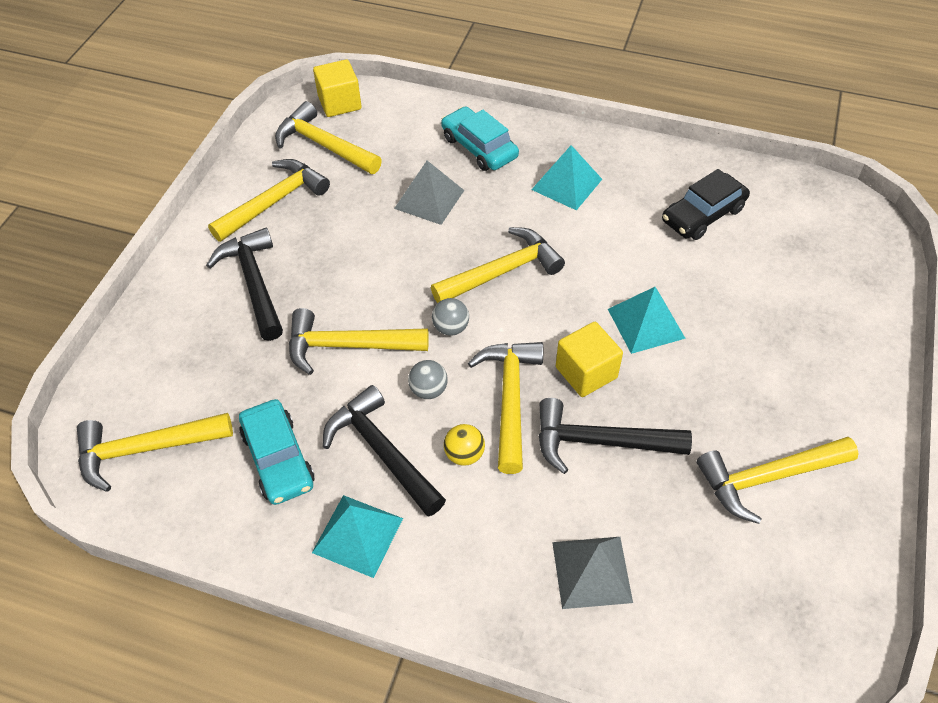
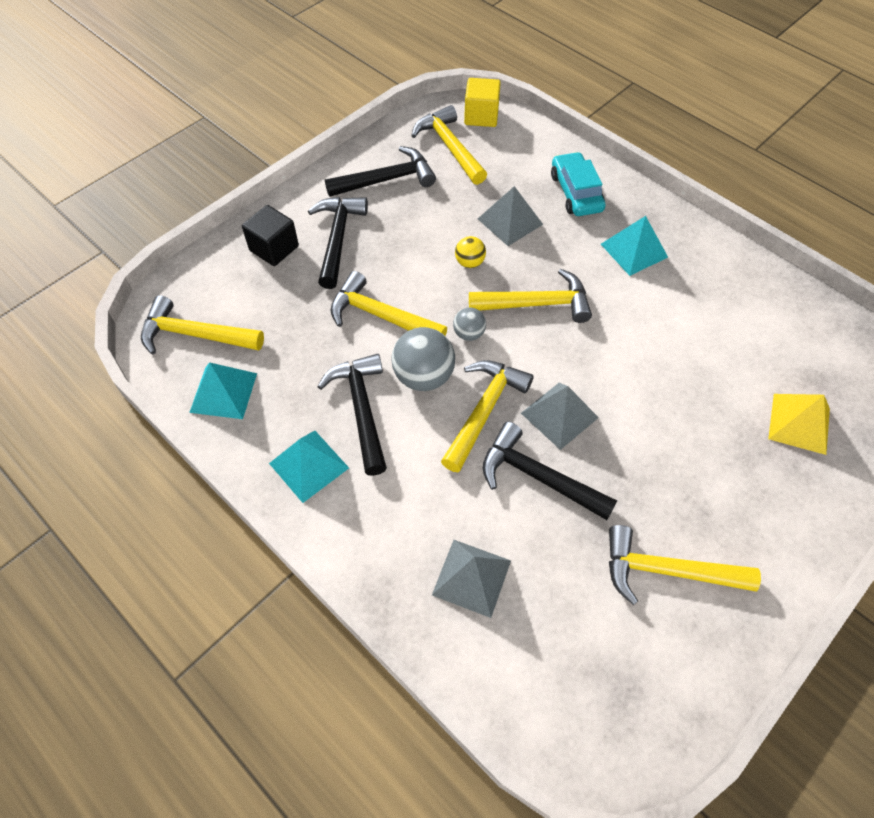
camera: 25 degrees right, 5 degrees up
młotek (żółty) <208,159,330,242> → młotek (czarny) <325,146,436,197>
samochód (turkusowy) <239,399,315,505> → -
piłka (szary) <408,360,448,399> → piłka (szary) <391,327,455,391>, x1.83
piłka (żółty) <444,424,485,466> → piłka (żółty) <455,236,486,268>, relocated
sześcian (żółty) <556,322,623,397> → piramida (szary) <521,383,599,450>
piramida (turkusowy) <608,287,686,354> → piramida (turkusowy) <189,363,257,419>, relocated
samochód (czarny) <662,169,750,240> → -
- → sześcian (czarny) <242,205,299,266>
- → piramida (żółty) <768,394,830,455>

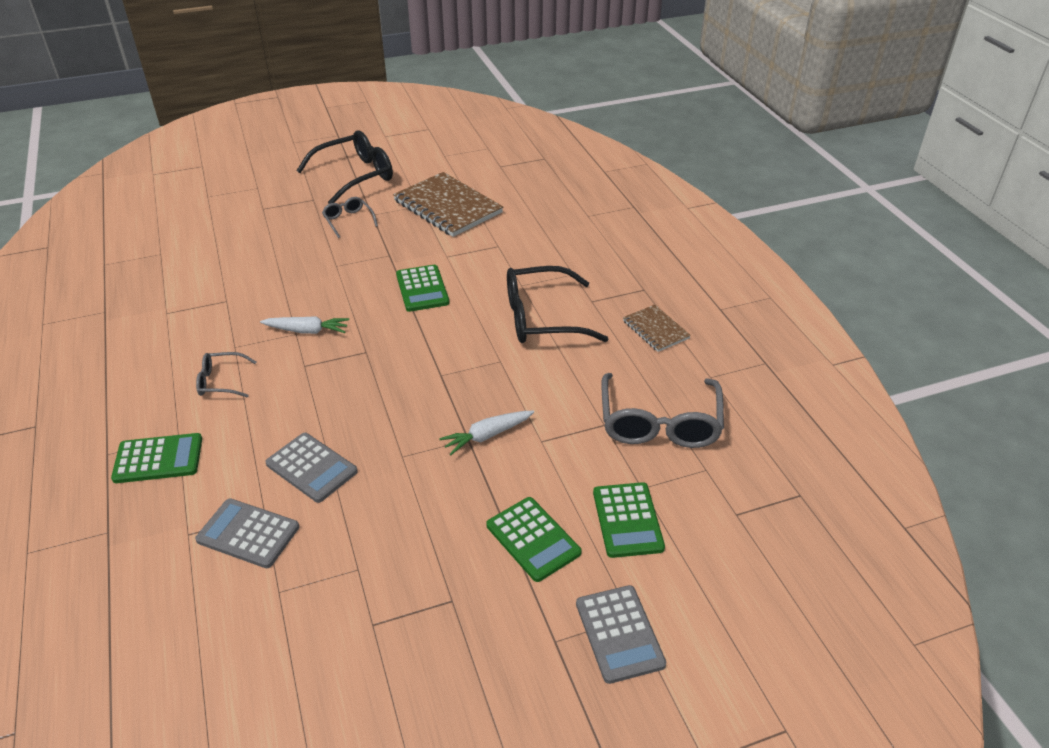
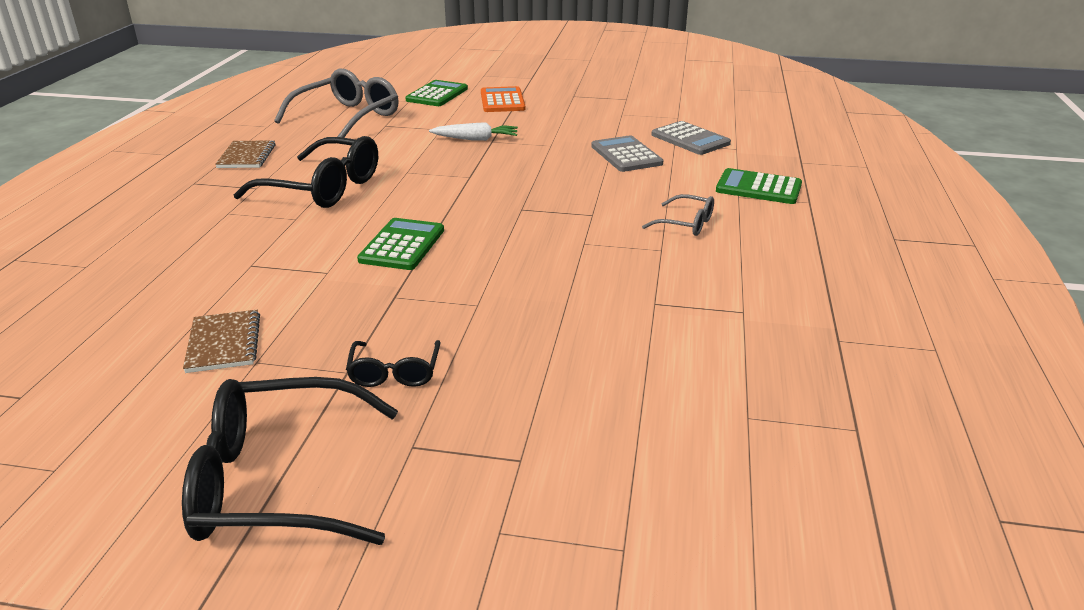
camera: 150 degrees left, 10 degrees down
marchewka (biały) <260,316,349,334> → -
okulary (szary) <322,197,378,238> → okulary (czarny) <346,340,441,387>
zeszyt (brązowy) <393,172,503,237> → zeszyt (brązowy) <183,310,260,373>, x0.52
kalkulator (zielony) <486,497,582,582> → kalkulator (pomarańczowy) <481,86,525,112>
kalkulator (szary) <576,585,666,684> → -

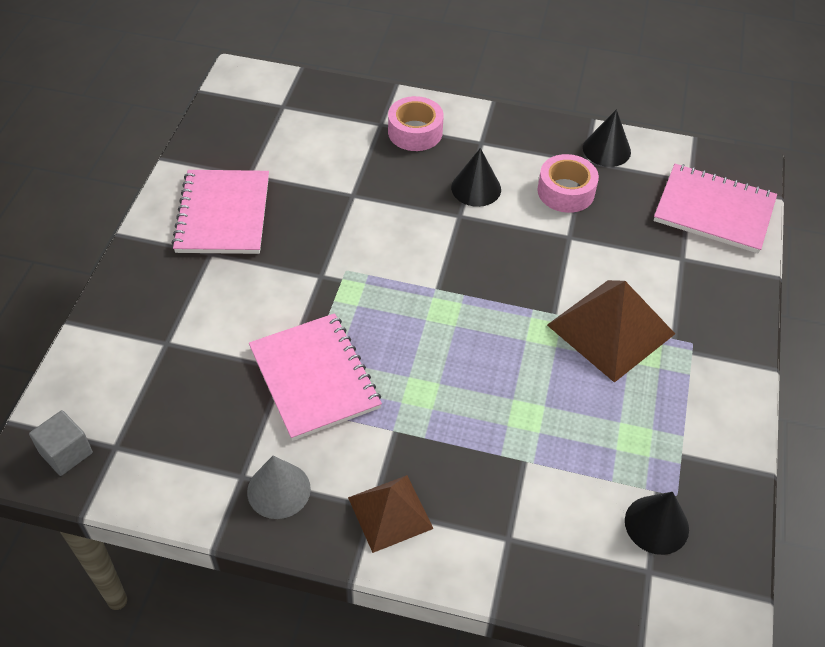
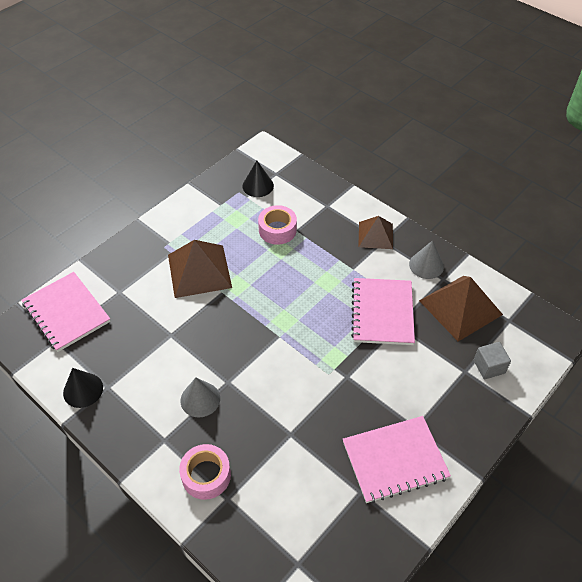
camera: 150 degrees left, 0 degrees up
sześcian (szary) <29,410,93,476> → sześcian (szary) <474,342,511,379>, relocated
zeszyt (różowy) <171,170,269,254> → zeszyt (różowy) <343,416,451,503>, 45 degrees clockwise
stożek (czarny) <451,148,501,207> → stożek (szary) <180,378,220,418>
taśma klejąca (różowy) <537,154,599,213> → taśma klejąca (różowy) <258,205,297,245>, relocated
- → piramida (brązowy) <419,276,503,342>

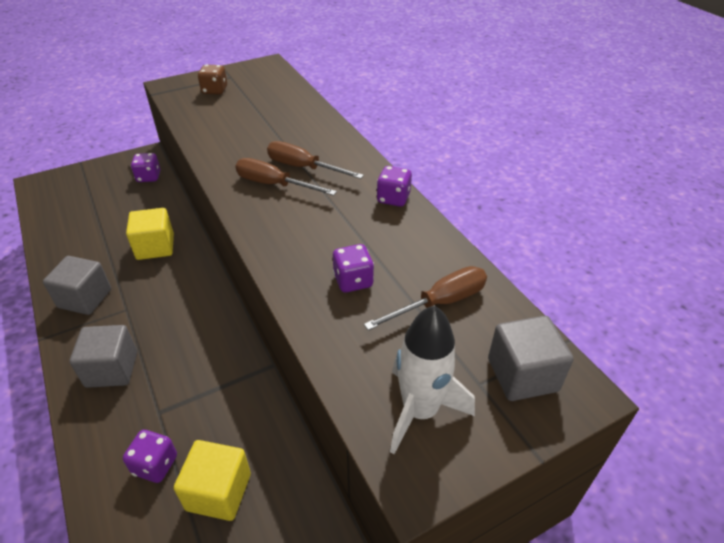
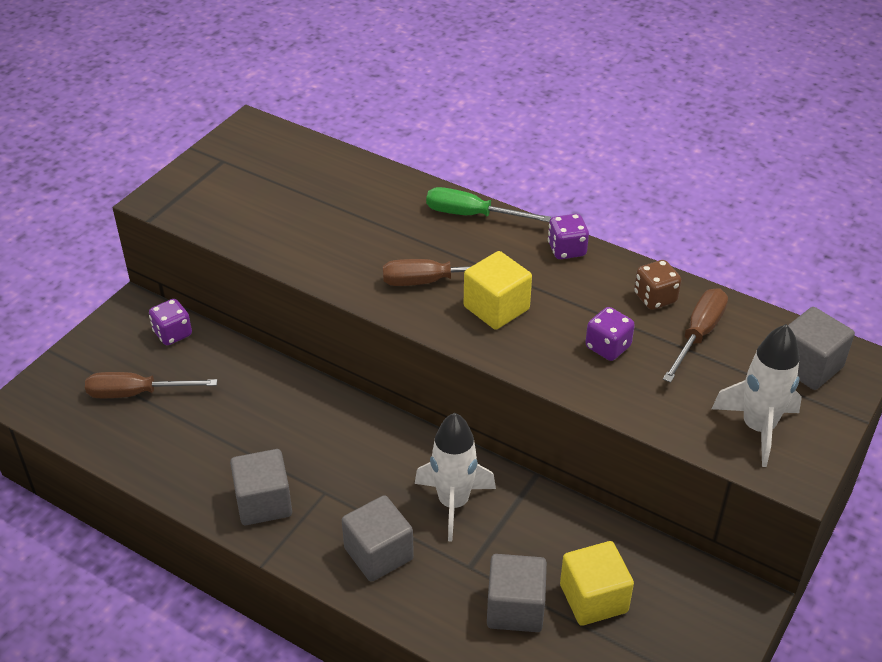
camera: 30 degrees left, 0 degrees up
kostka do gry (fioletowy) <123,430,177,483> → sześcian (szary) <487,554,547,632>
sześcian (żółty) <126,208,174,260> → sześcian (żółty) <464,251,532,330>, relocated
kostka do gry (brązowy) <198,64,227,95> → kostka do gry (brązowy) <634,260,682,310>, relocated
śrubokręt (brązowy) <267,141,364,179> → śrubokręt (brązowy) <85,372,217,398>, relocated
- → rakieta (biały) <415,413,496,542>
- → śrubokręt (zielony) <426,187,551,222>

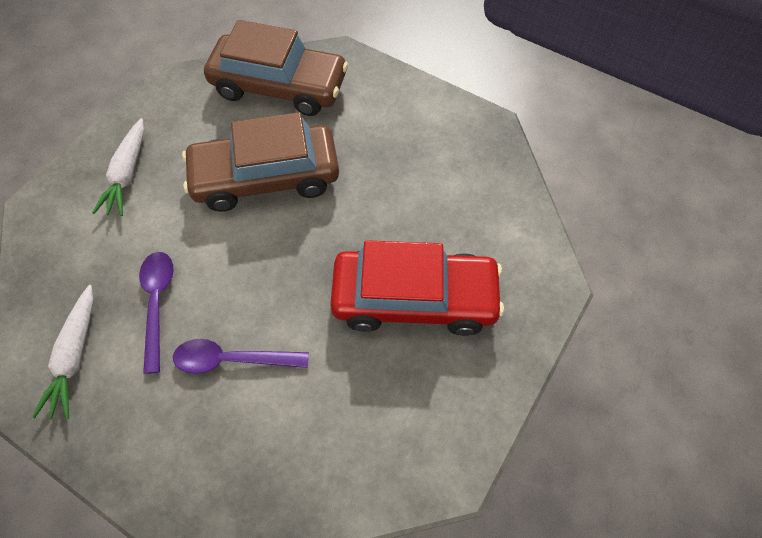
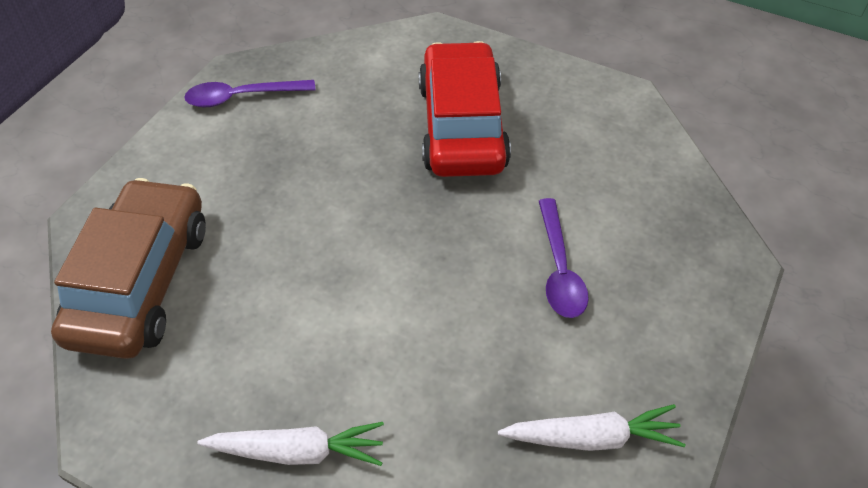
camera: 95 degrees left, 10 degrees down
łyżka (fioletowy) <139,252,174,374> → łyżka (fioletowy) <184,80,316,107>, relocated
samochód (brązowy) <182,112,339,212> → -

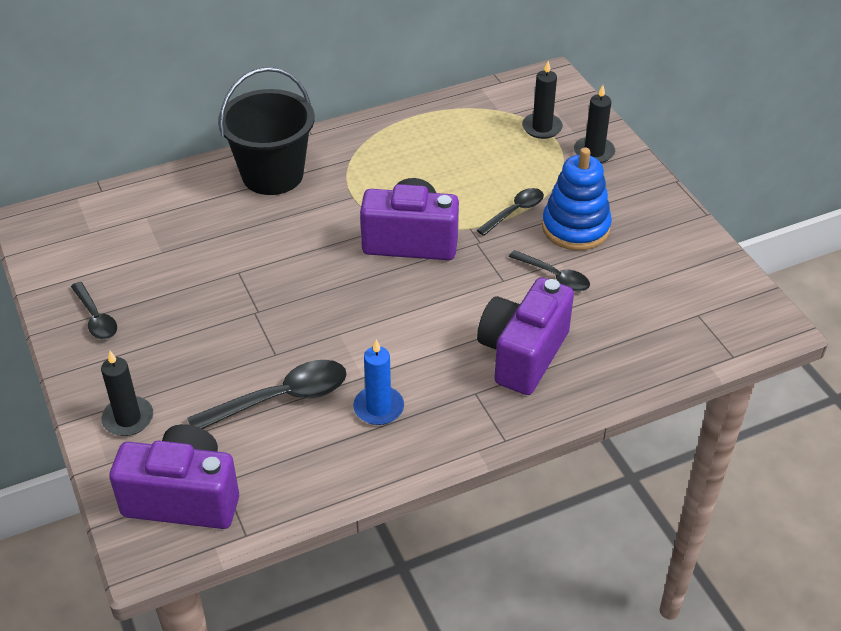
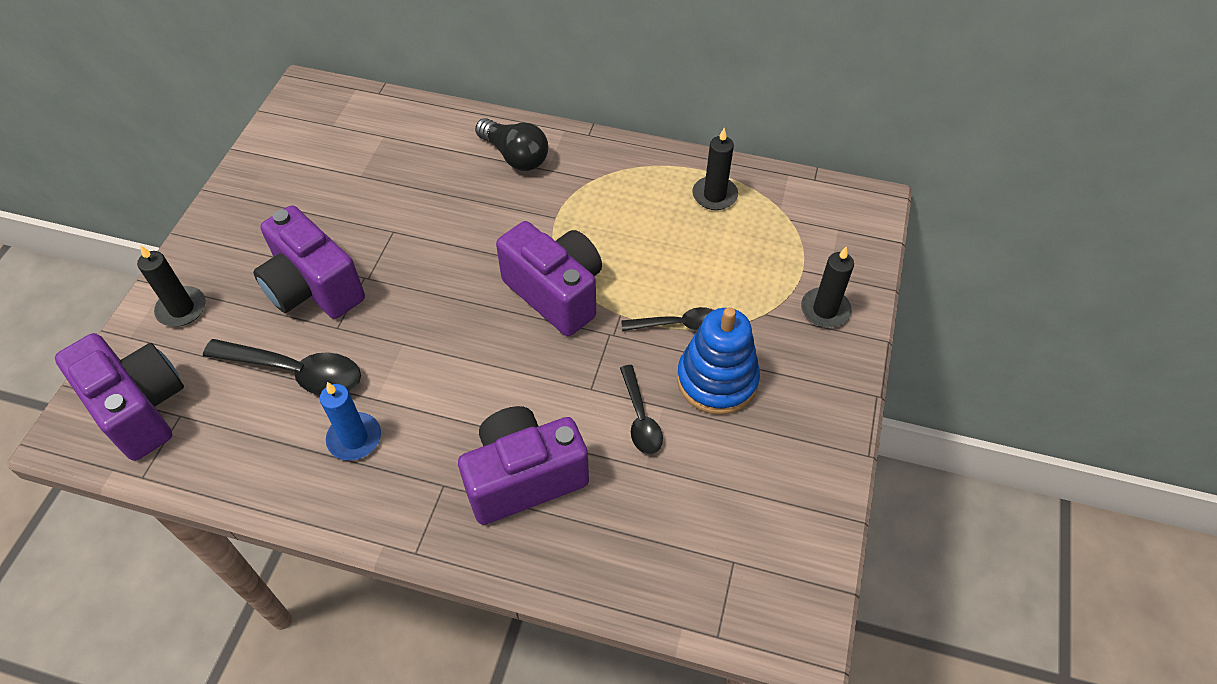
camera: 40 degrees right, 10 degrees up
łyżka (czarny) <71,282,117,339> → -
wiadro (czarny) <218,67,315,195> → żarówka (czarny) <475,118,548,171>
świeca (czarny) <522,61,563,139> → świeca (czarny) <692,128,738,210>, relocated
- → aparat fotograficzny (fioletowy) <253,205,365,319>

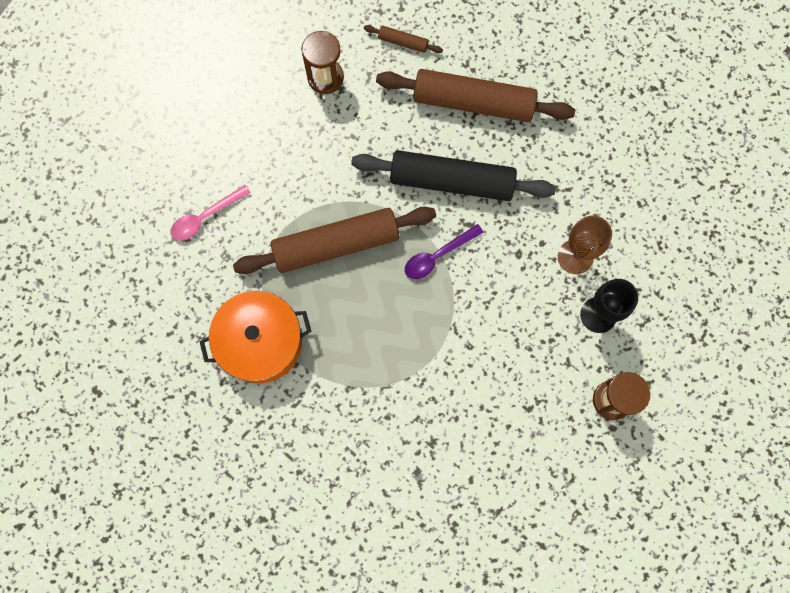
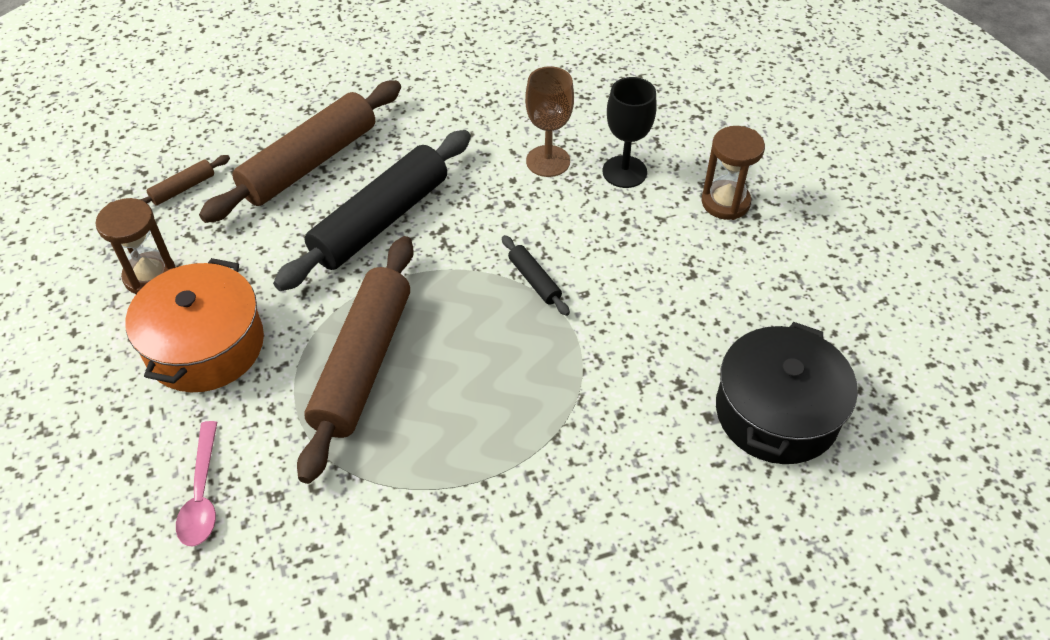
camera: 60 degrees left, 25 degrees down
garnek (pomarańczowy) <199,291,312,383> → garnek (pomarańczowy) <125,258,264,392>, relocated
łyżka (fioletowy) <405,224,484,279> → -
- → wałek do ciasta (czarny) <502,235,570,316>
- → garnek (czarny) <716,322,858,464>

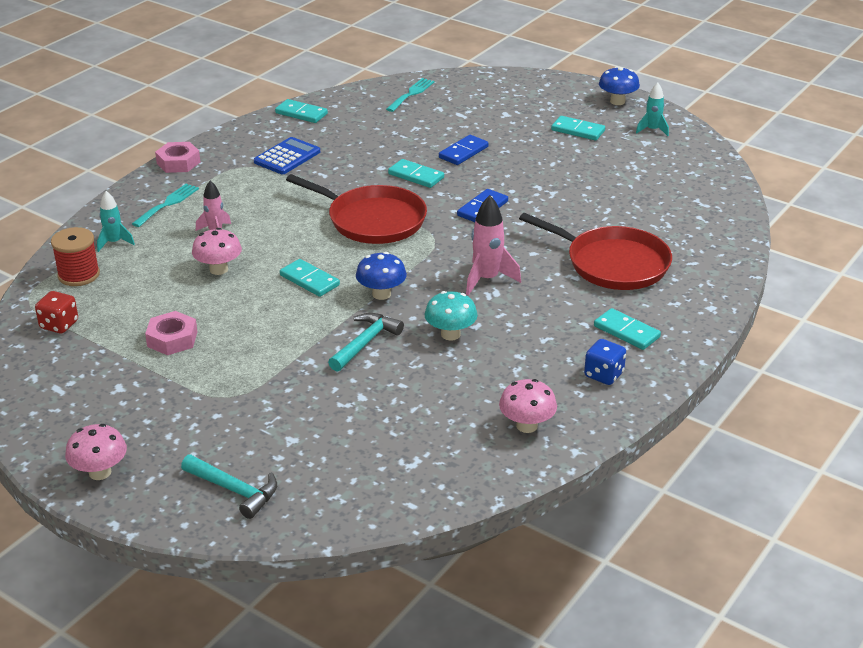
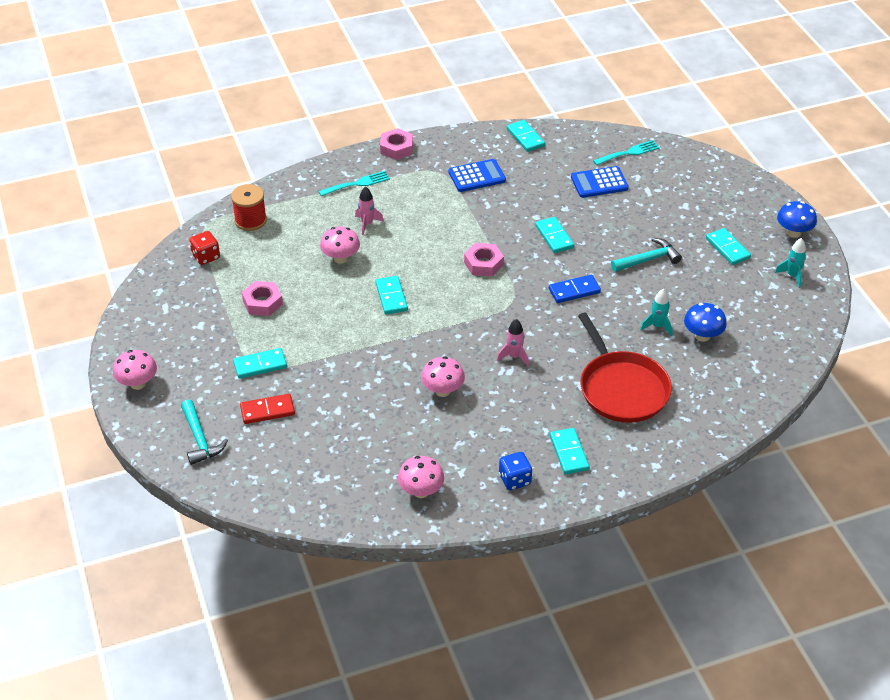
camera: 35 degrees right, 10 degrees up
rakieta (turkusowy) <97,191,135,252> → rakieta (turkusowy) <640,289,672,336>, relocated
patelnia (czerwony) <286,174,427,244> → nakrętka (różowy) <464,243,504,277>
młotek (turkusowy) <328,313,404,371> → młotek (turkusowy) <611,238,682,272>, relocated
grzyb (niebieski) <356,252,407,300> → grzyb (niebieski) <684,303,727,342>, relocated
grzyb (turkusowy) <425,291,478,341> → grzyb (różowy) <421,356,465,397>
kostka domina (niebieski) <439,135,489,165> → -
rakieta (różowy) <466,195,521,296> → rakieta (różowy) <497,319,529,366>, x0.64
- → kostka domina (turkusowy) <233,348,287,379>
- → kostka domina (czerwony) <240,394,295,424>
- → kalkulator (niebieski) <571,166,629,198>

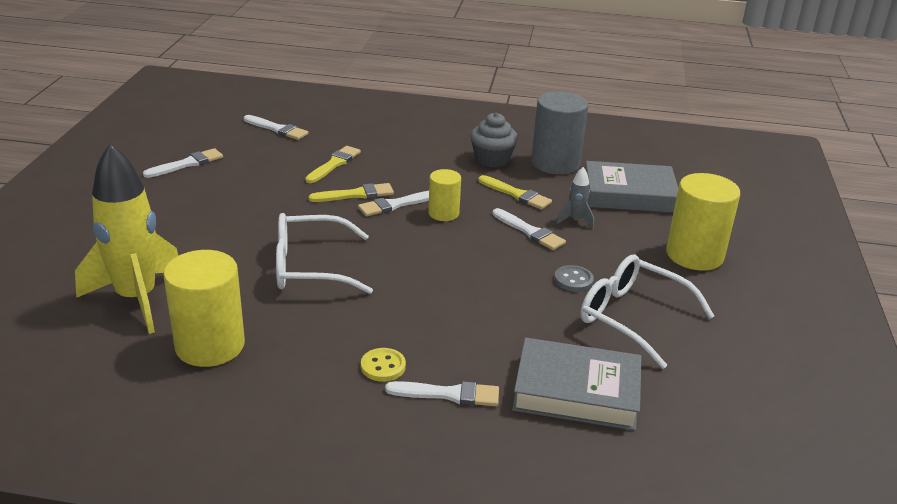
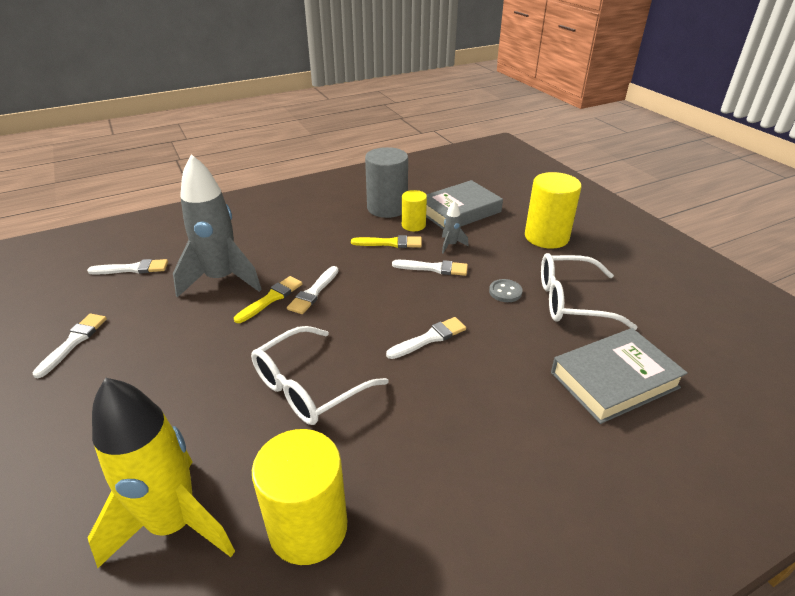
camera: 35 degrees left, 5 degrees up
pędzel (żółty) <305,146,361,183> → rakieta (szary) <173,154,262,298>
guzik (żółty) <361,348,406,382> → -
pędzel (biały) <385,381,499,406> → pędzel (biały) <386,317,466,359>, relocated
walec (żółty) <428,169,461,221> → walec (żółty) <402,190,427,231>, relocated
muffinka (szary) <470,113,518,167> → -

